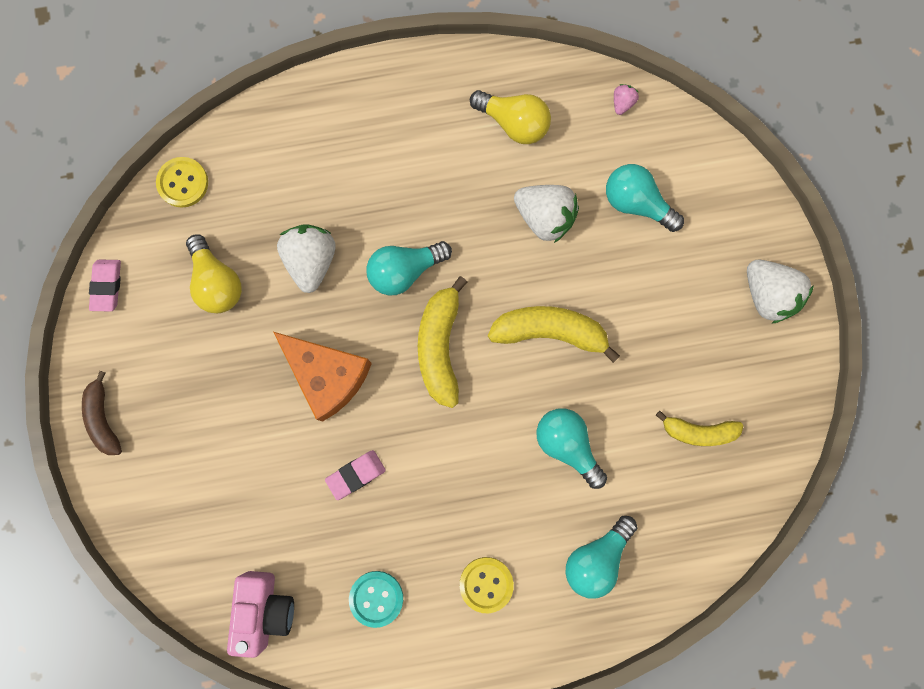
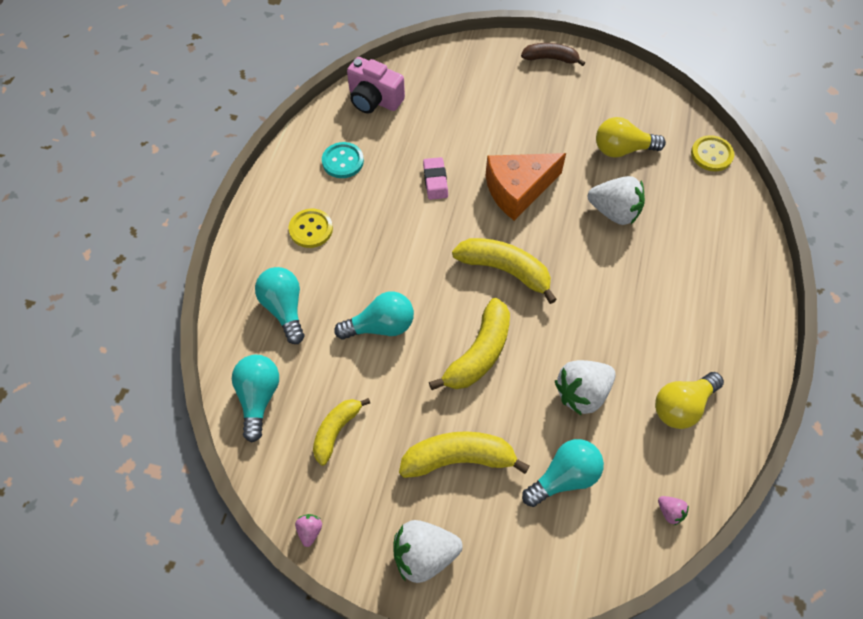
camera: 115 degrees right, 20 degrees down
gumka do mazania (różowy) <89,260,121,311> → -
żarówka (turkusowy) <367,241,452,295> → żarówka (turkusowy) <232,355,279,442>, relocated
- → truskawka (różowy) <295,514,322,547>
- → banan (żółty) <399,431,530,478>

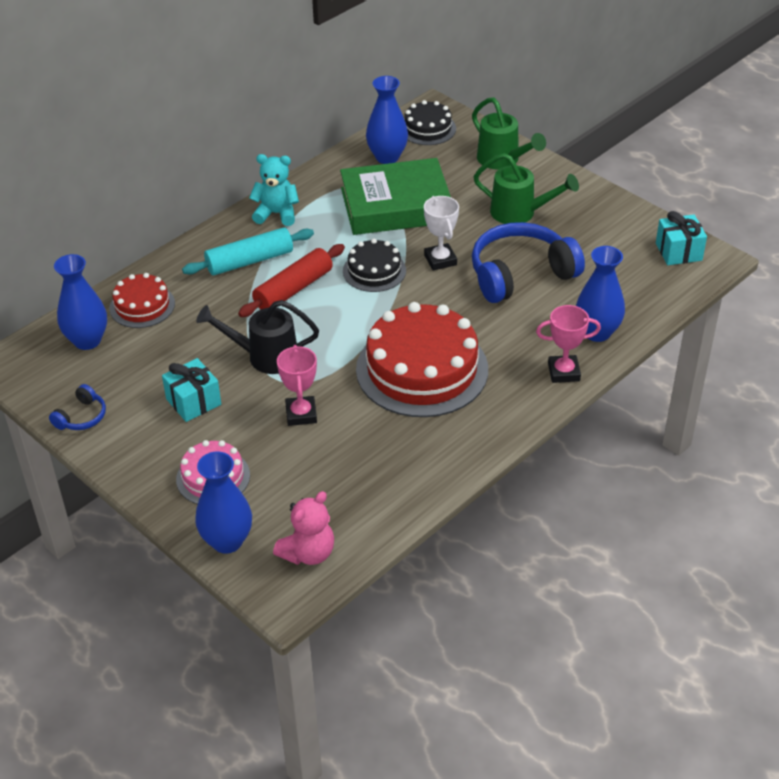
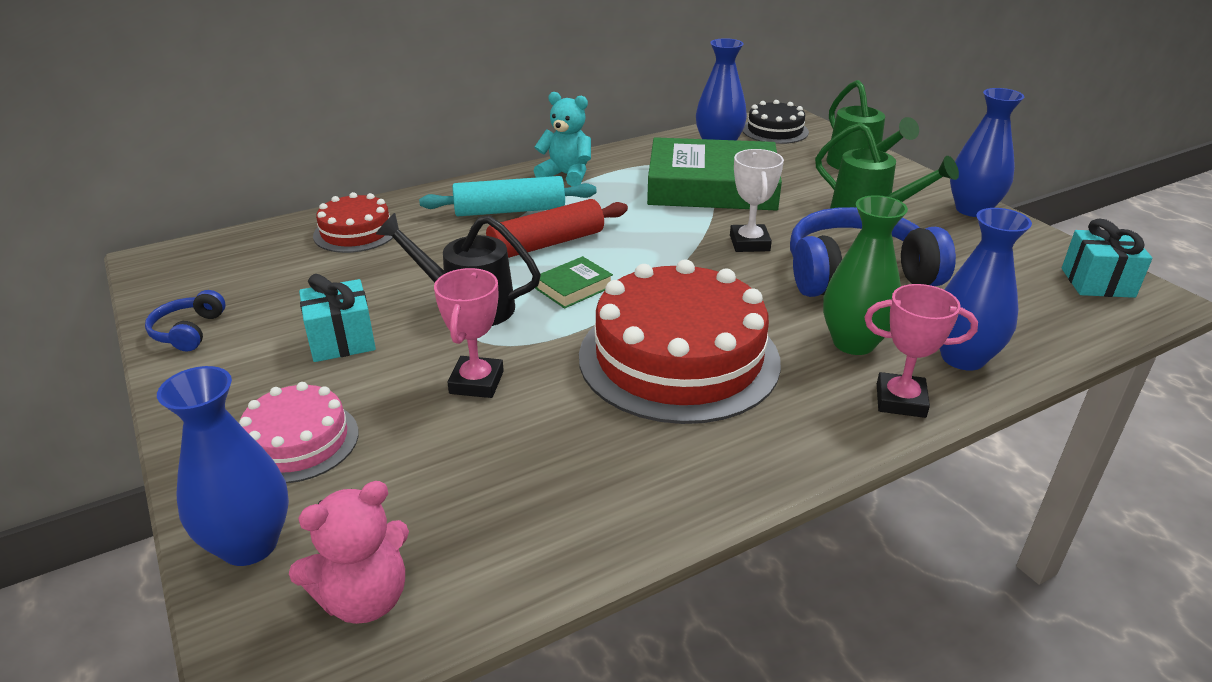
camera: 15 degrees right, 10 degrees down
słuchawki (niebieski) <49,384,106,430> → słuchawki (niebieski) <145,290,226,352>, 135 degrees clockwise
wazon (niebieski) <54,254,107,350> → wazon (niebieski) <950,88,1025,217>, relocated
tort (czarny) <343,238,406,292> → -
- → książka (zielony) <535,256,613,309>
- → wazon (zielony) <823,195,908,355>

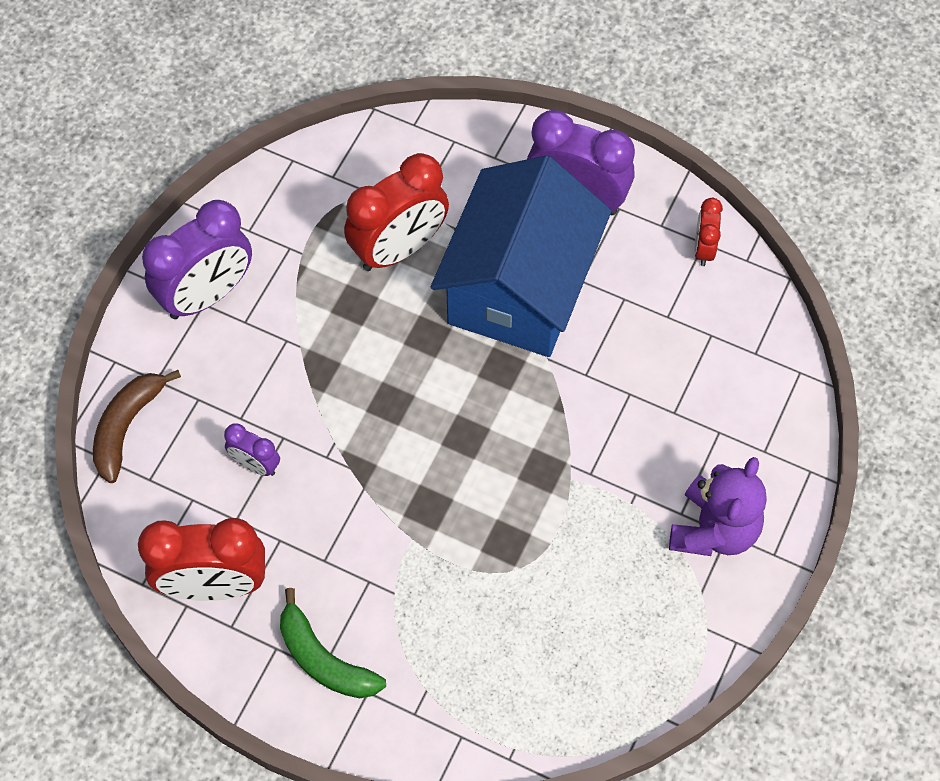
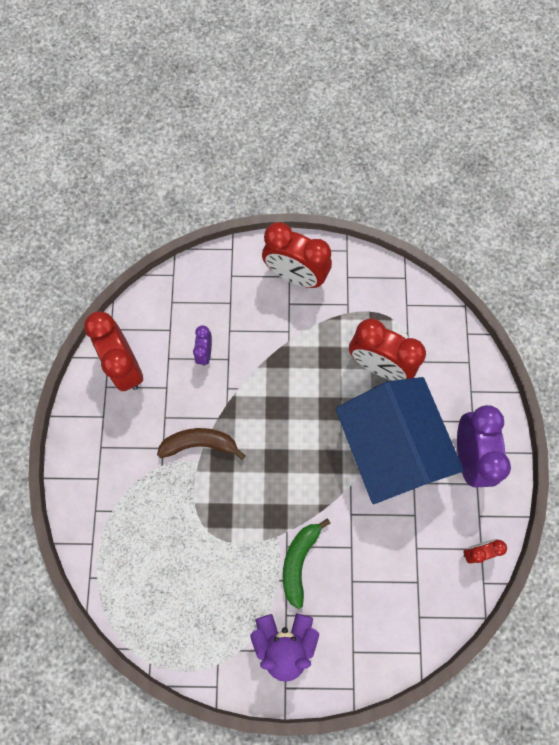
camera: 65 degrees right, 10 degrees up
banan (brązowy) <93,370,181,483> → banan (brązowy) <157,428,246,460>, relocated
budzik (fioletowy) <142,200,252,319> → budzik (czerwony) <262,222,332,288>
banan (zielony) <280,588,386,698> → banan (zielony) <283,518,331,609>, relocated
domek (niebieski) <431,156,612,357> → domek (niebieski) <335,377,464,504>, 75 degrees clockwise

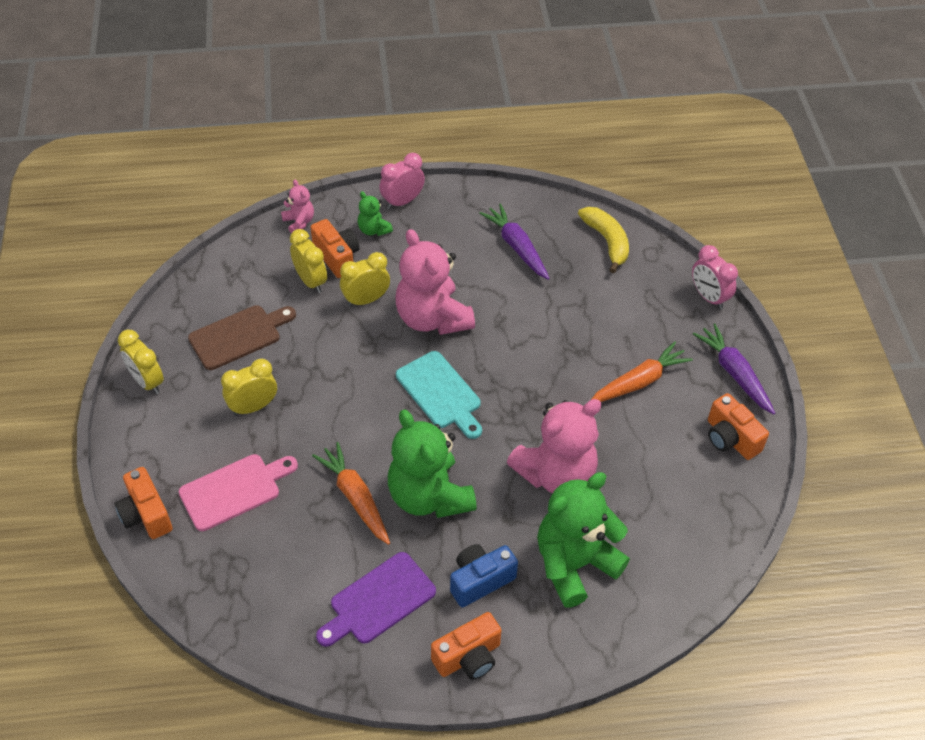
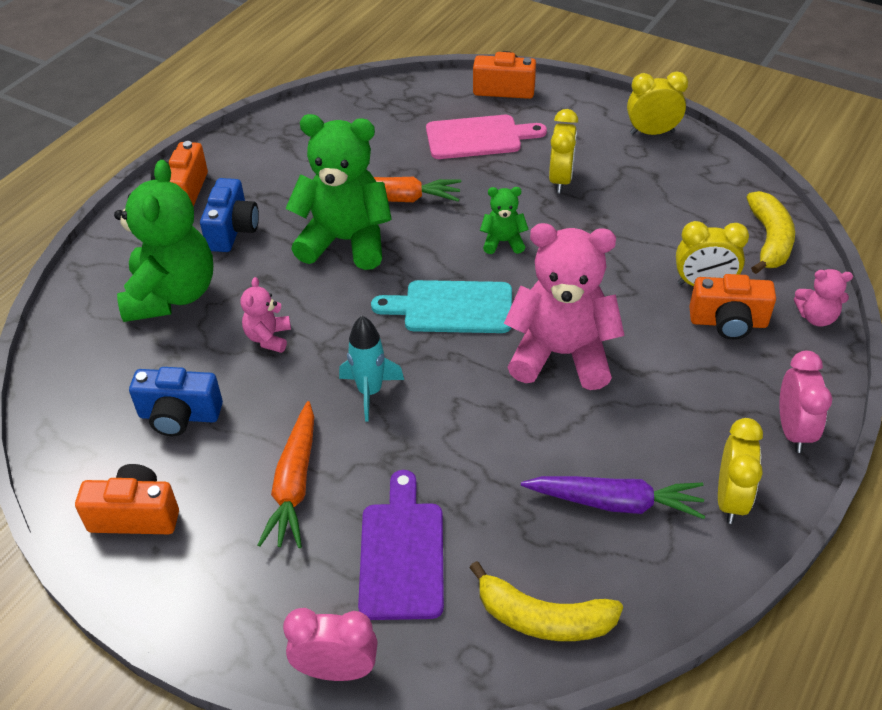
camera: 130 degrees right, 5 degrees down
deska do krojenia (różowy) <179,454,298,531> → deska do krojenia (różowy) <426,115,547,159>, 105 degrees counterclockwise
deska do krojenia (brązowy) <188,305,296,370> → -
deska do krojenia (fioletowy) <316,552,436,647> → deska do krojenia (fioletowy) <358,470,444,620>, relocated
budzik (żółty) <340,252,390,307> → budzik (żółty) <718,418,763,524>, relocated
miś (zielony) <357,191,393,236> → miś (zielony) <480,187,529,254>, relocated
miś (różowy) <507,399,602,493> → miś (różowy) <241,277,291,353>, x0.46
marchewka (fioletowy) <693,323,775,415> → -
- → aparat fotograficzny (niebieski) <129,367,223,436>
- → rakieta (turkusowy) <339,316,404,421>
- → banan (żółty) <747,191,795,274>

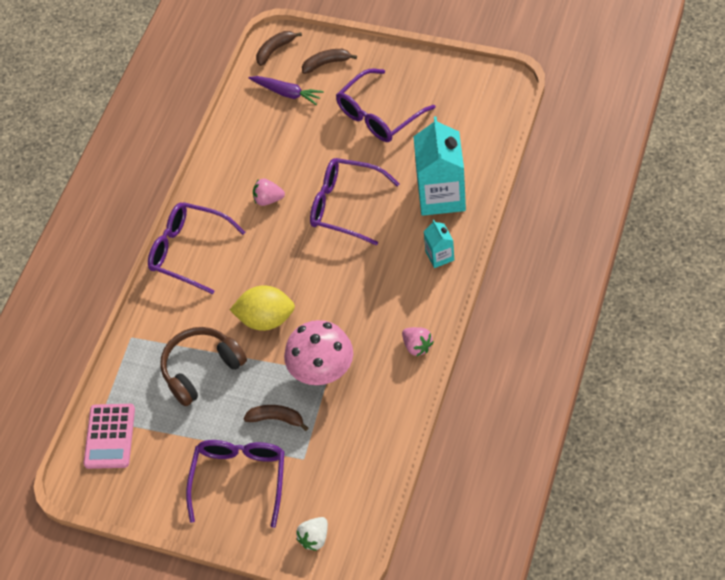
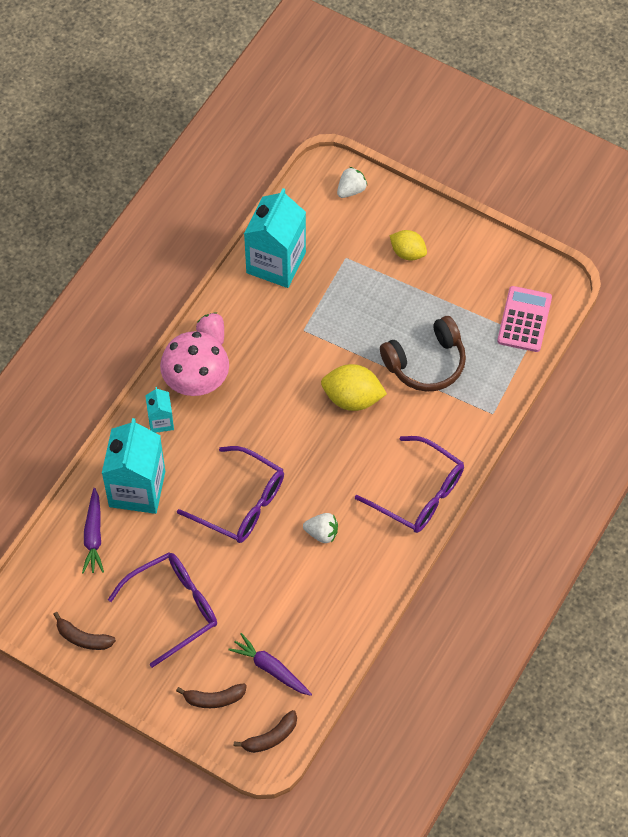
camera: 175 degrees left, 5 degrees up
okulary (fioletowy) <186,440,285,528> → cytryna (żółty) <390,230,427,260>
banan (brązowy) <243,405,308,431> → banan (brązowy) <53,612,116,650>, relocated
truskawka (różowy) <253,178,285,206> → truskawka (biały) <303,513,338,543>
grzyb (różowy) <284,320,353,385> → grzyb (różowy) <160,331,229,396>, relocated
- → marchewka (fioletowy) <82,488,104,573>
- → karton mleka (turkusowy) <244,188,306,288>

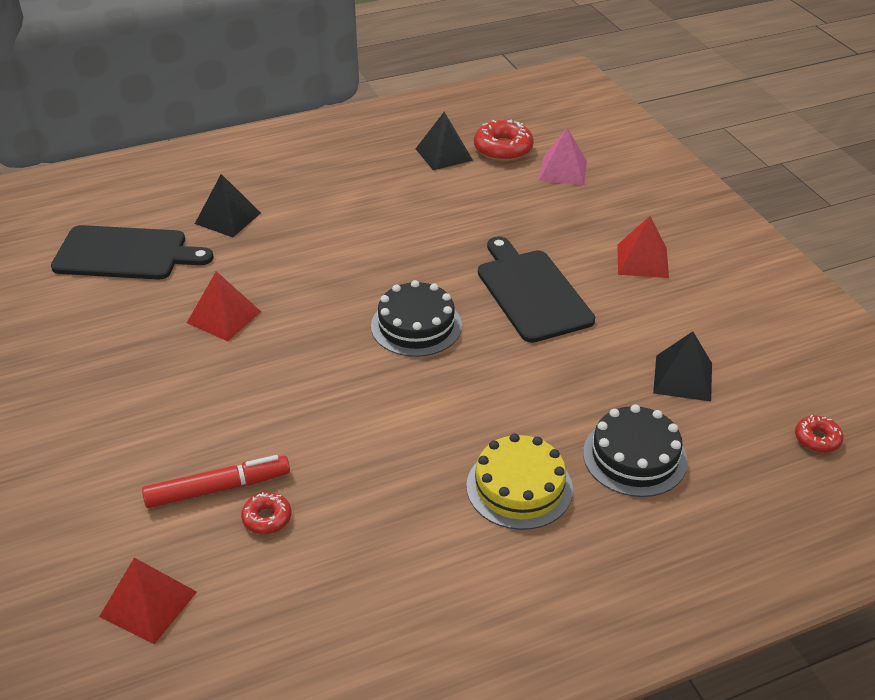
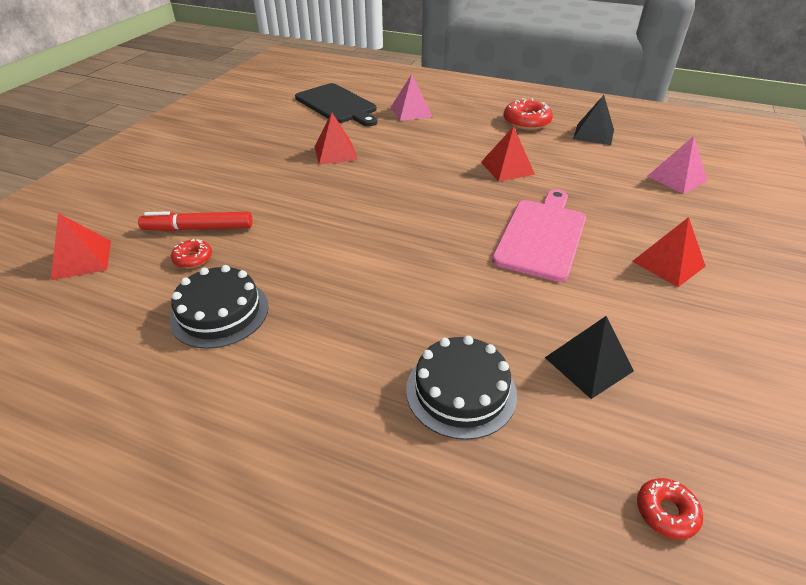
camera: 45 degrees right, 0 degrees up
flamaster (czerwony) <142,455,290,508> → flamaster (czerwony) <138,211,252,231>, 150 degrees clockwise
piramida (czarny) <195,174,261,237> → piramida (różowy) <391,74,433,121>
tort (czarny) <371,280,462,357> → tort (czarny) <170,265,269,349>, relocated
tort (żółty) <466,433,573,530> → -
donut (czerwony) <474,120,534,161> → donut (czerwony) <503,98,553,130>, relocated
deska do krojenia (czarny) <478,236,595,343> → deska do krojenia (różowy) <492,189,586,282>
- → piramida (czerwony) <481,126,535,182>

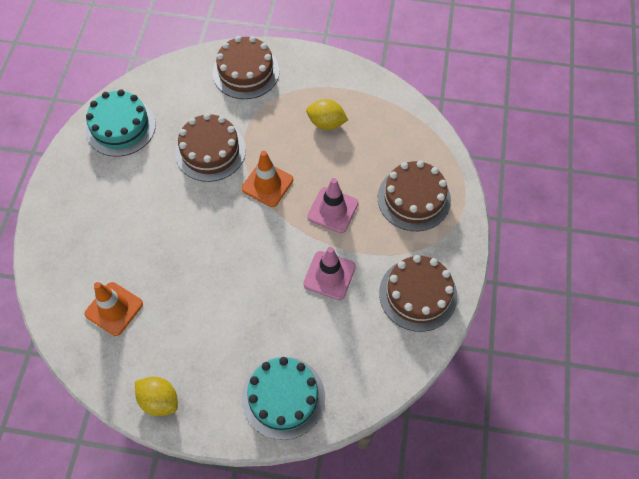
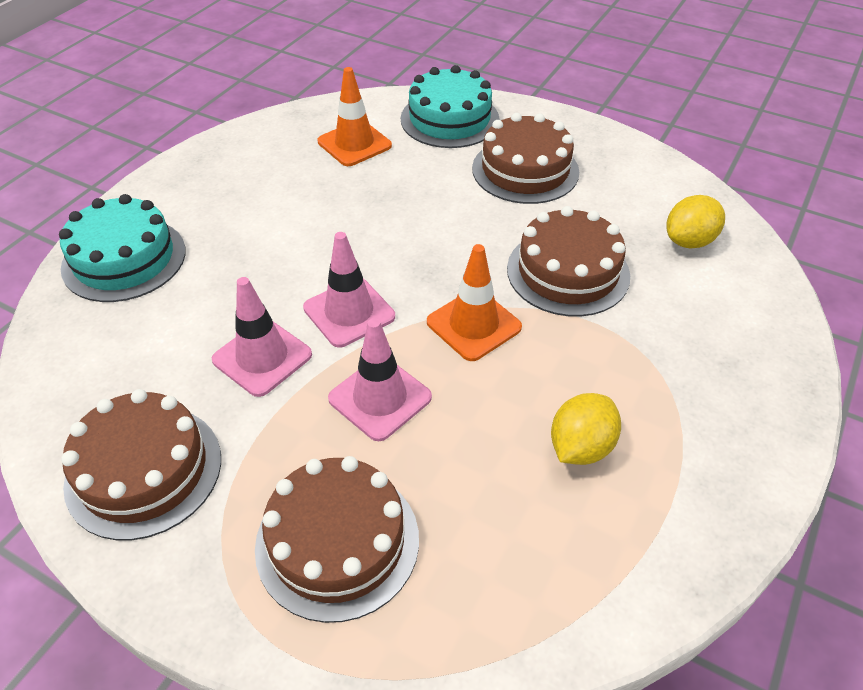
camera: 110 degrees right, 15 degrees down
tort (turkusowy) <85,89,156,157> → tort (turkusowy) <401,65,499,148>, relocated
cytryna (żółty) <135,377,178,416> → cytryna (żółty) <666,195,725,248>, relocated
tort (brązowy) <213,36,279,99> → tort (brązowy) <472,113,579,204>, relocated
- → pachołek (różowy) <303,232,395,348>

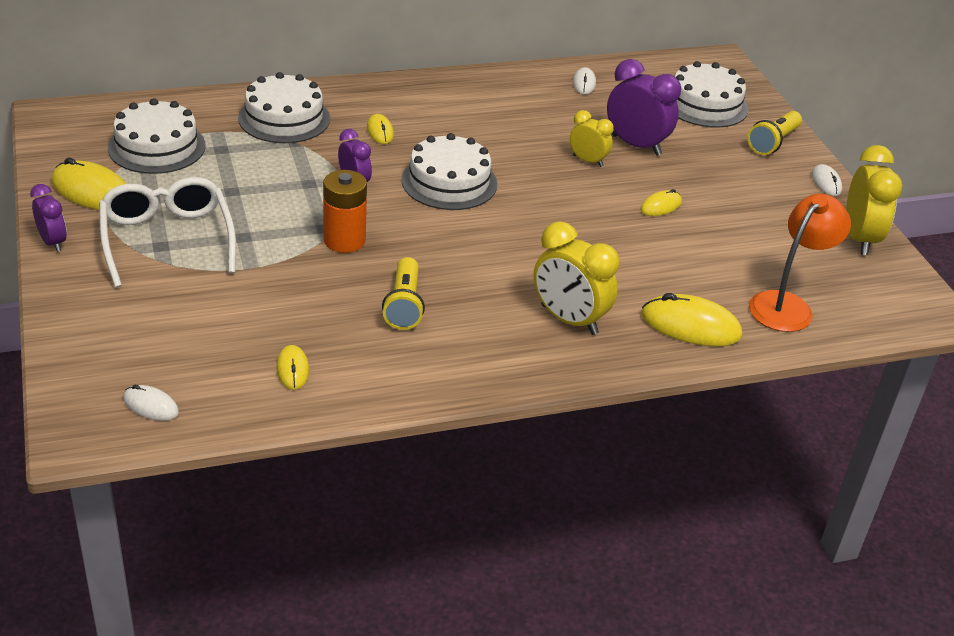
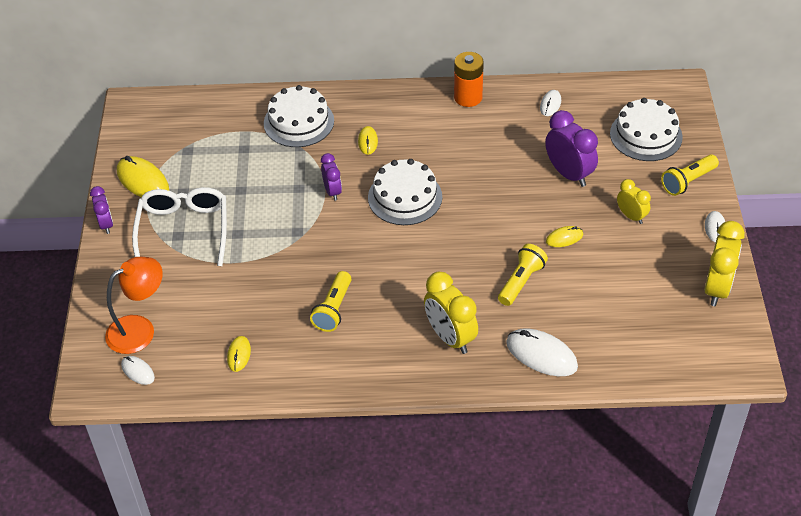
camera: 20 degrees right, 10 degrees up
tort (biały) <108,98,206,174> → -
bateria (pomarańczowy) <323,170,367,253> → bateria (pomarańczowy) <454,52,484,107>, relocated
budzik (żółty) <570,110,614,167> → budzik (żółty) <617,179,651,224>, relocated
myszka (żółty) <641,293,742,346> → myszka (biały) <506,328,578,376>
lampka (pomarańczowy) <749,194,851,332> → lampka (pomarańczowy) <105,257,163,354>, relocated
- → latarka (żółty) <498,244,548,306>

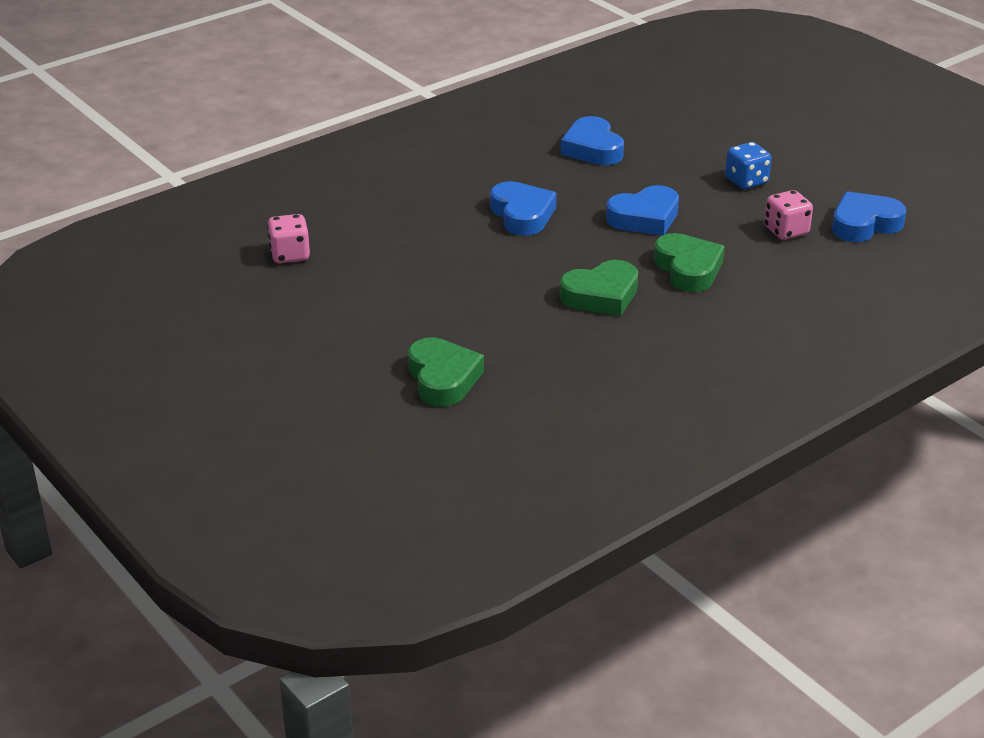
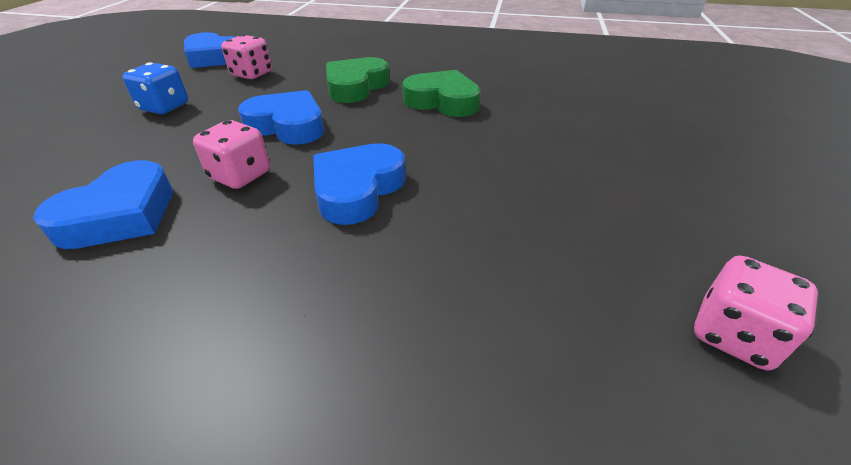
camera: 130 degrees left, 5 degrees up
serce (zielony) <408,337,484,407> → -
- → kostka do gry (różowy) <193,120,270,189>

